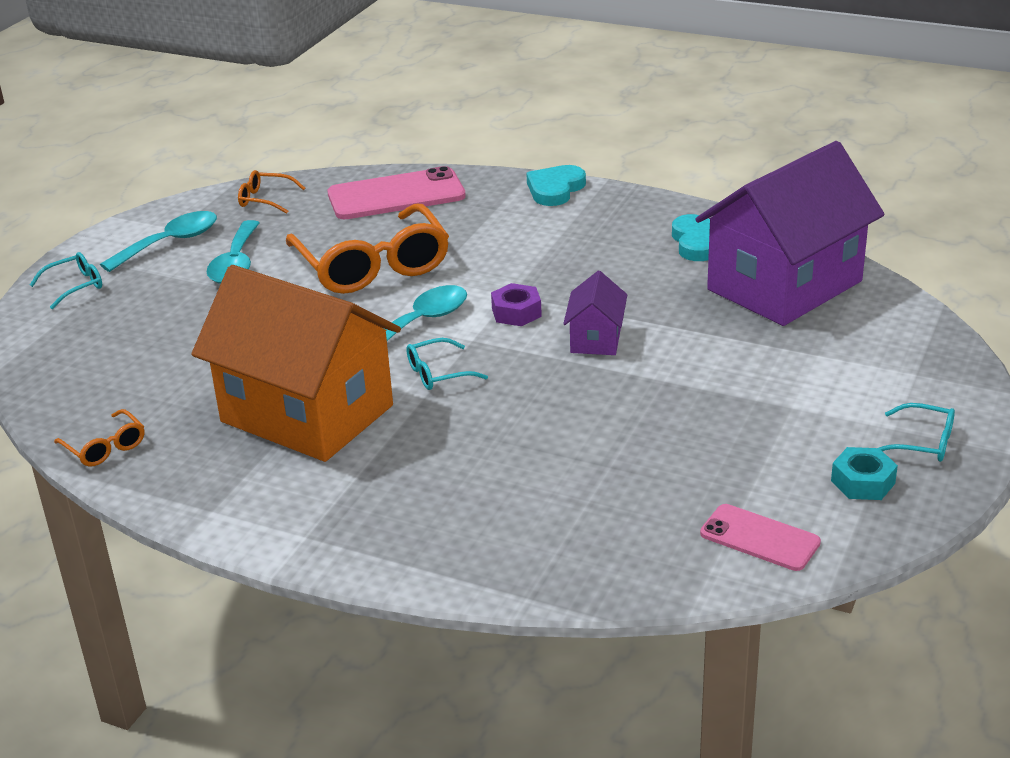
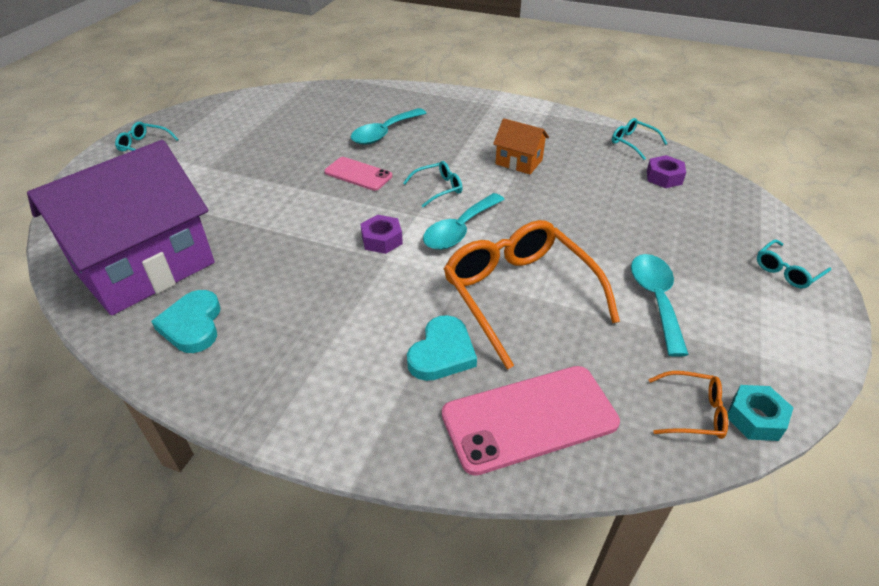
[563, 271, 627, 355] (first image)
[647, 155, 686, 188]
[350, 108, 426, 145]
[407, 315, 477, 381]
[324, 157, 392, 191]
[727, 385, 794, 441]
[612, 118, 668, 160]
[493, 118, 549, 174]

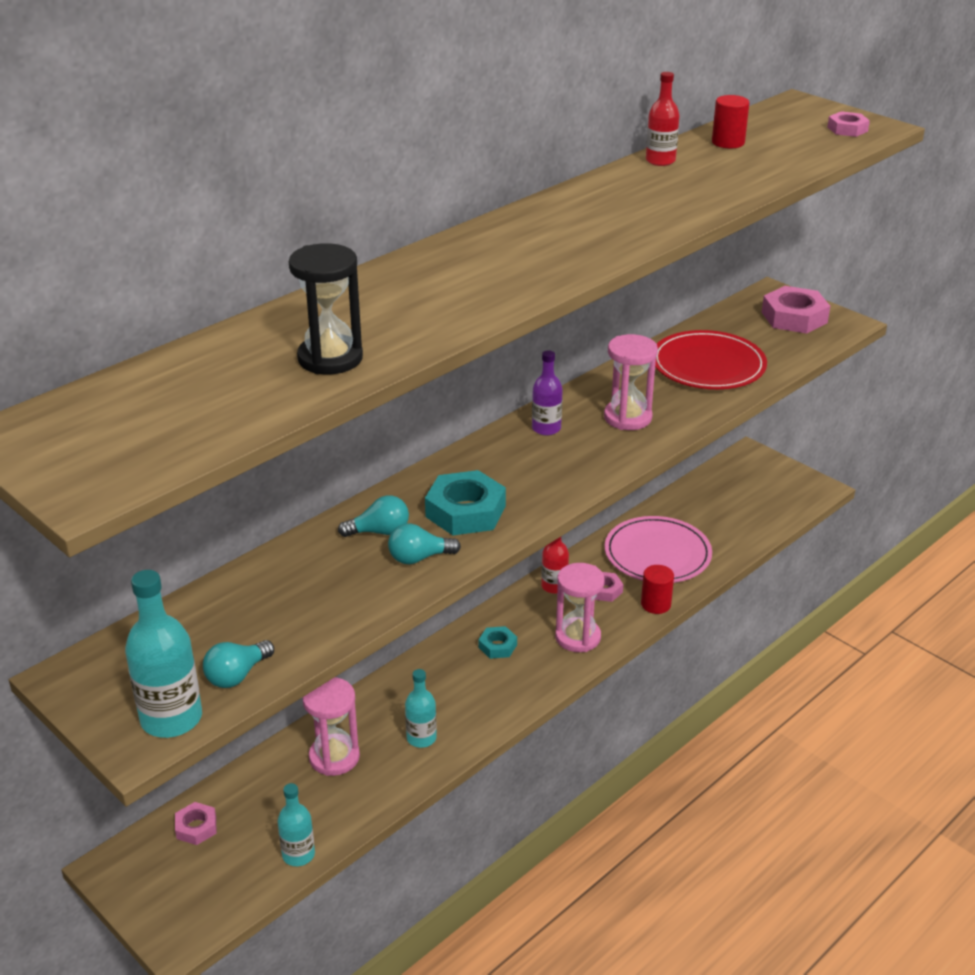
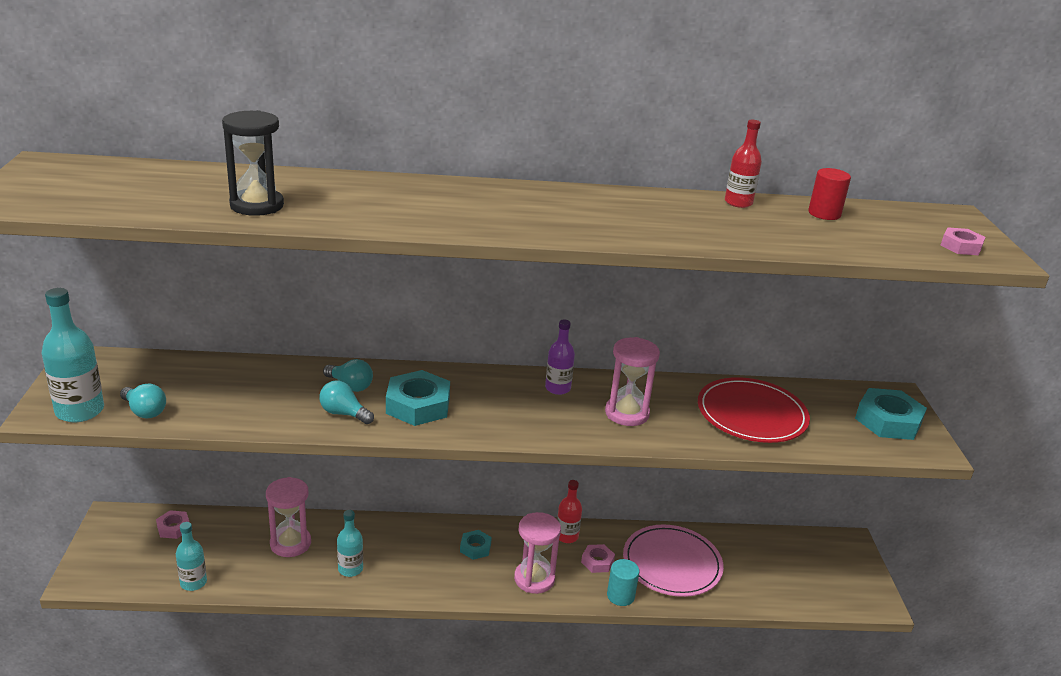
[607, 559, 639, 606]
[855, 388, 927, 440]
[120, 384, 166, 419]

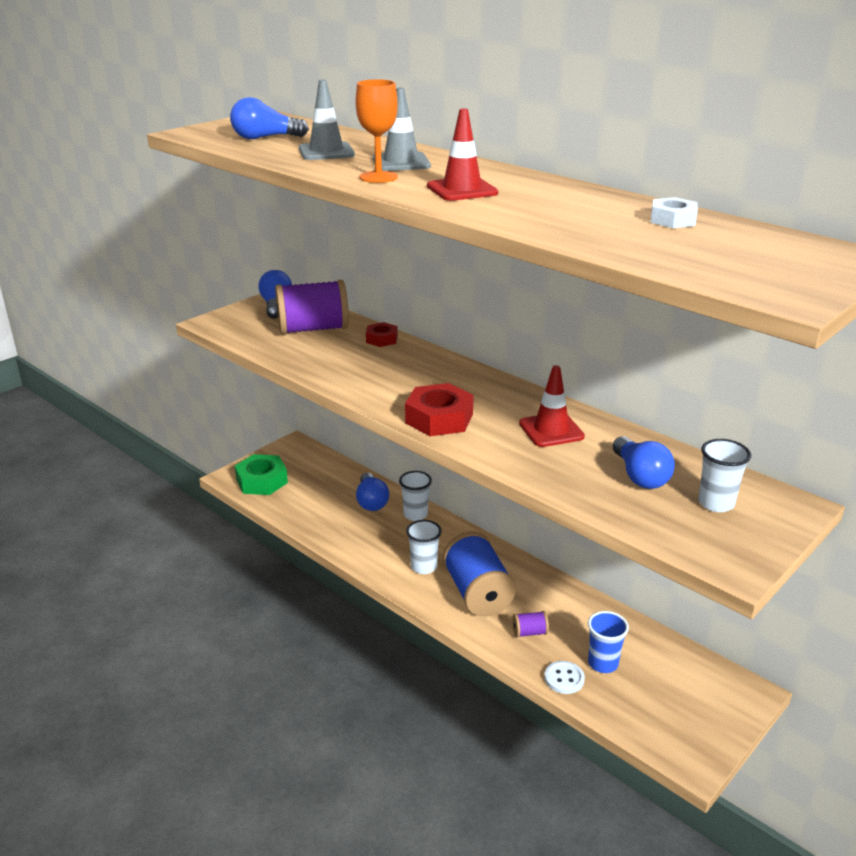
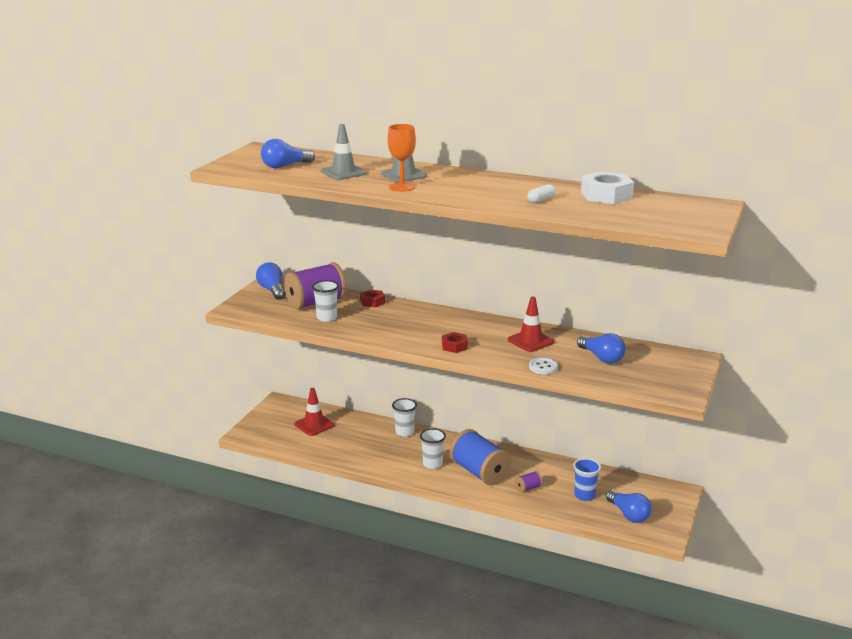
[235, 454, 288, 495] (first image)
[527, 184, 556, 203]
[606, 490, 652, 523]
[295, 388, 334, 436]
[529, 357, 558, 375]
[312, 280, 339, 322]
[442, 332, 468, 353]
[581, 171, 634, 204]

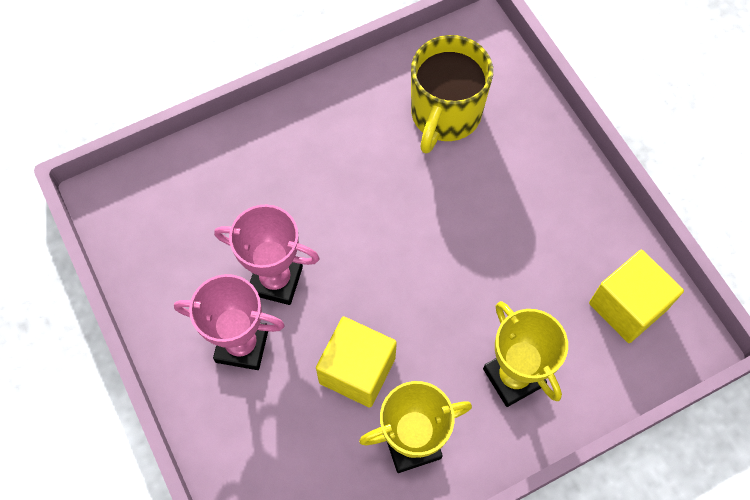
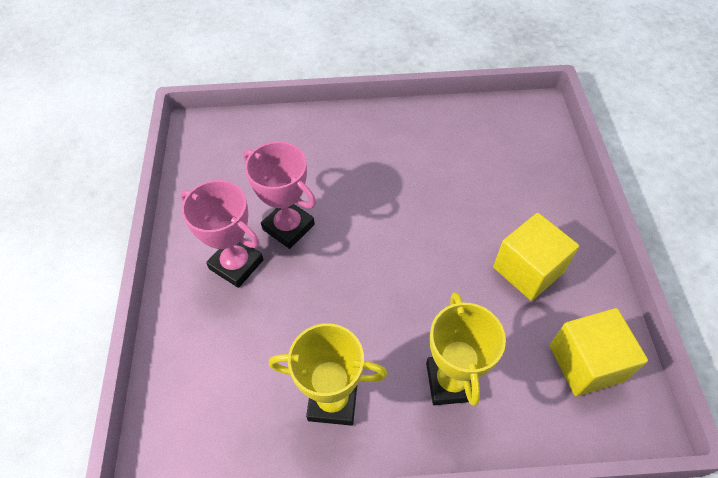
[411, 35, 493, 153] (first image)
[493, 213, 579, 301]

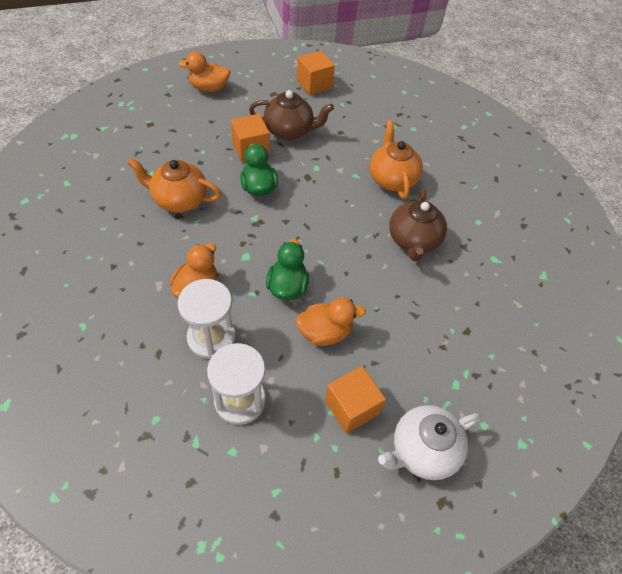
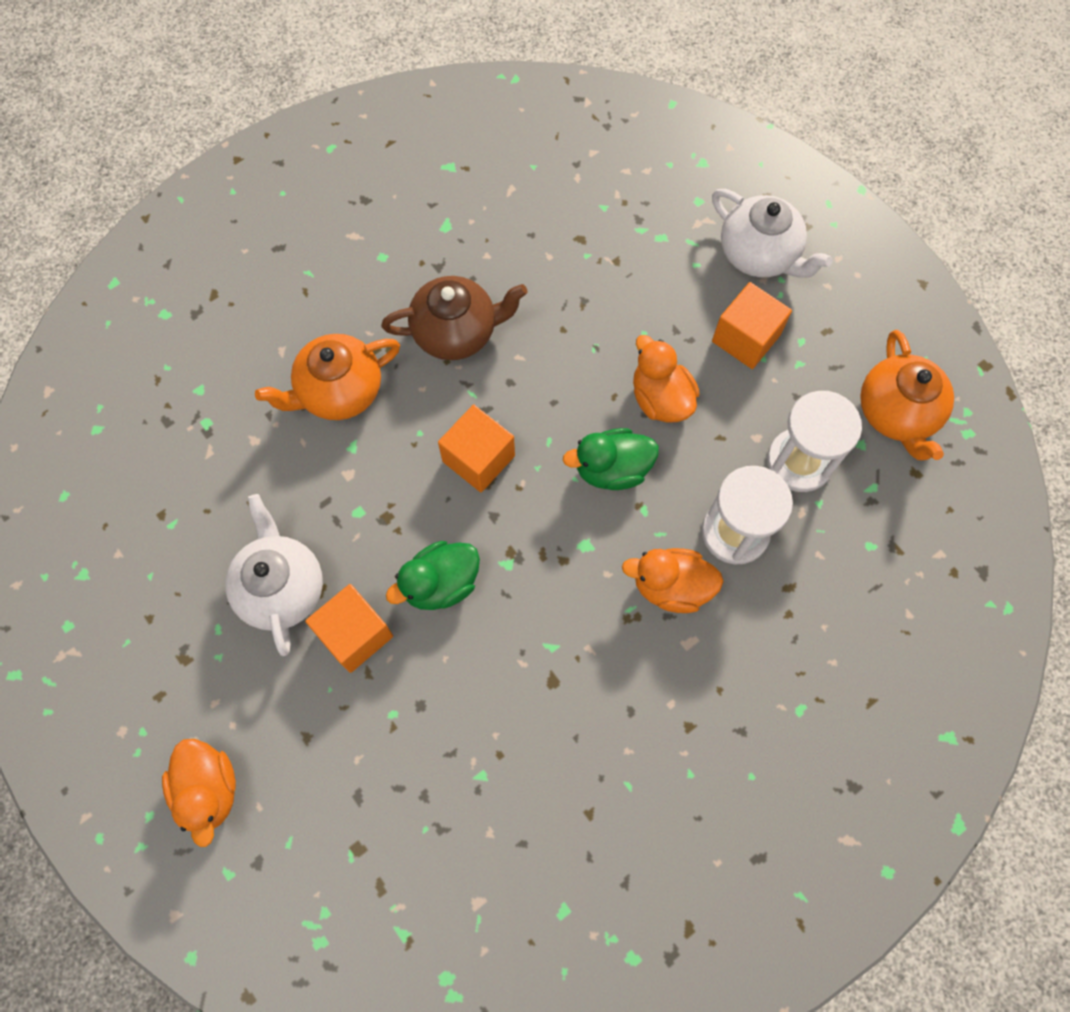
[860, 330, 954, 460]
[438, 405, 515, 492]
[225, 494, 323, 656]

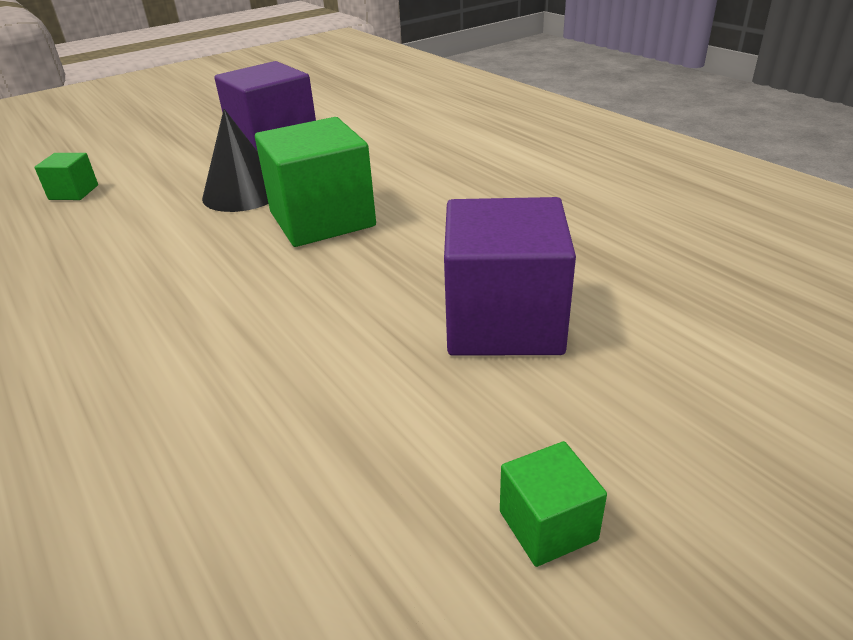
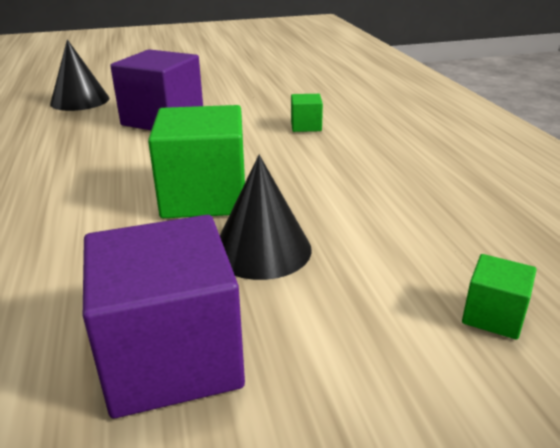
[50, 39, 109, 111]
[291, 94, 323, 132]

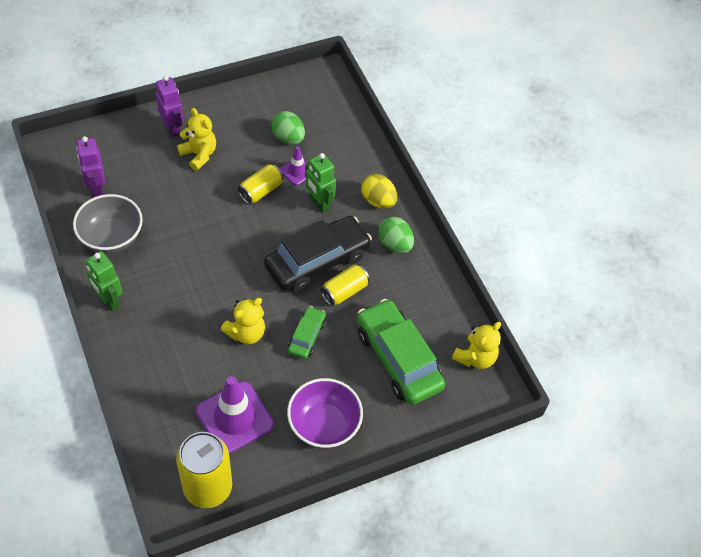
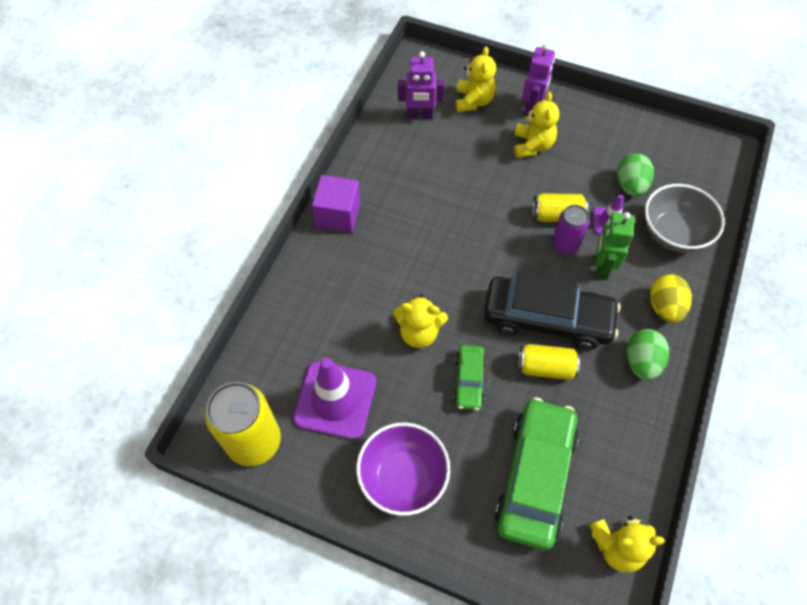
[456, 46, 496, 112]
[552, 205, 590, 254]
[645, 184, 725, 253]
[312, 175, 360, 233]
[398, 51, 445, 119]
[453, 345, 486, 410]

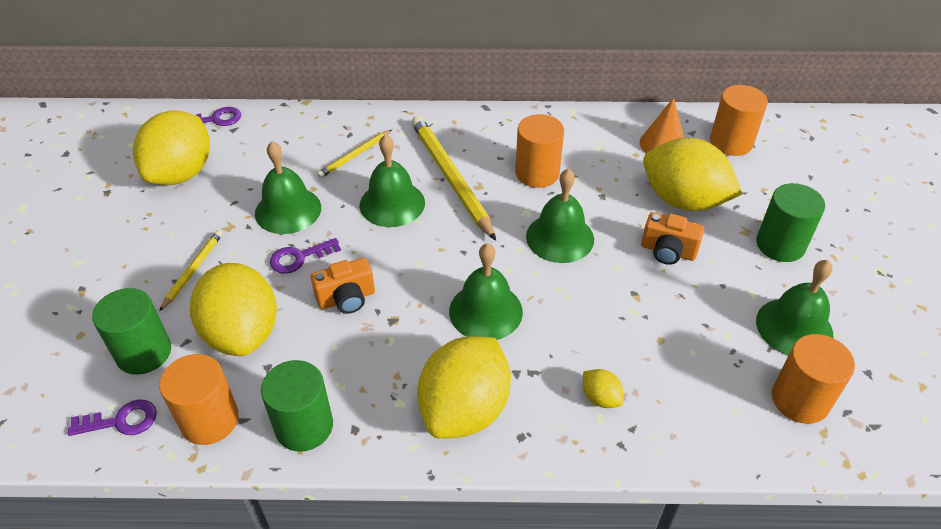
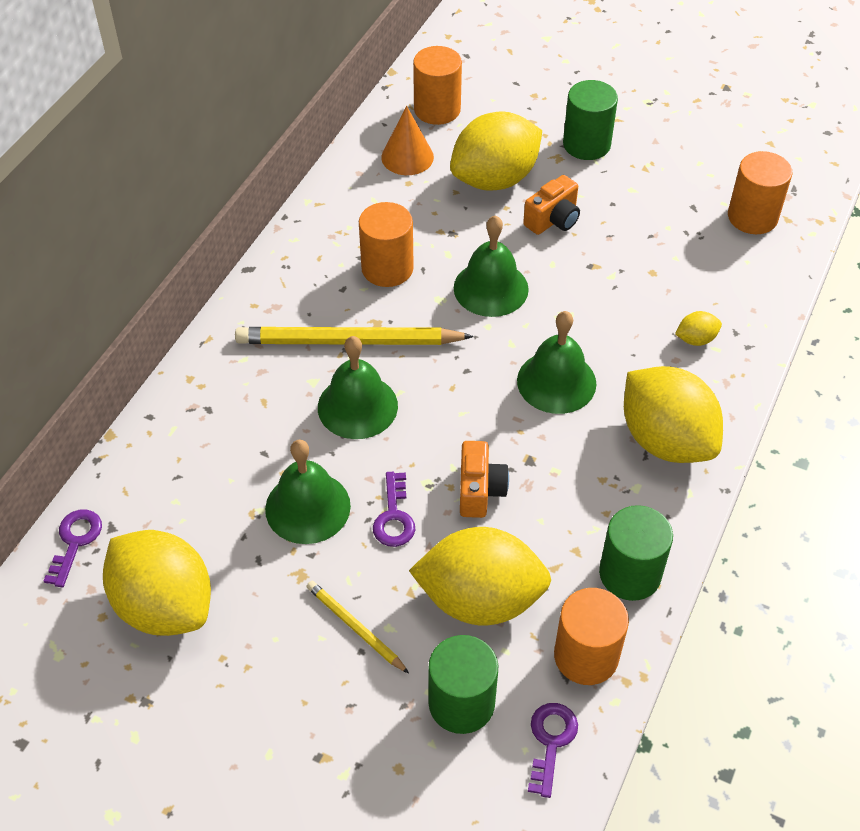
[317, 130, 392, 178] (first image)
[756, 260, 833, 356] (first image)

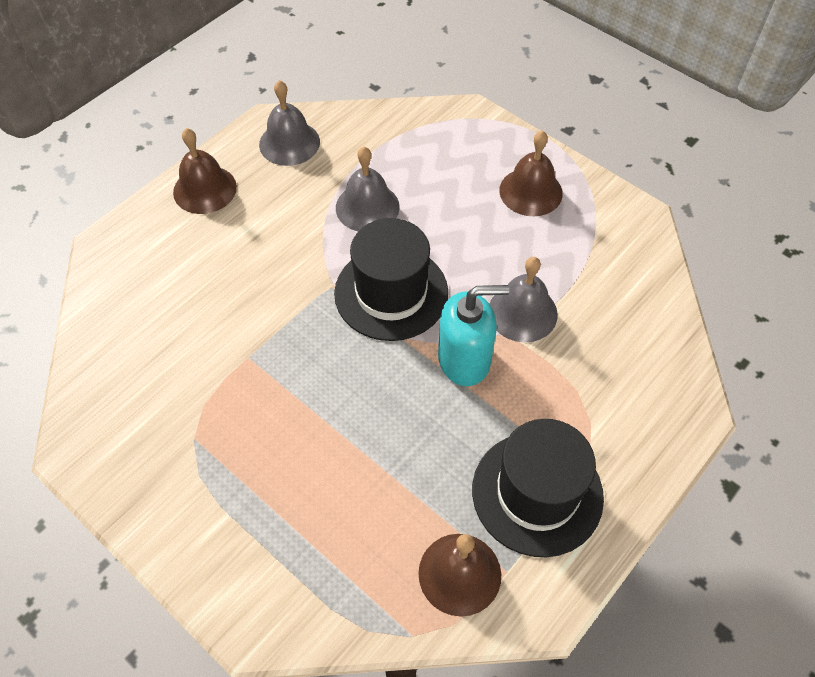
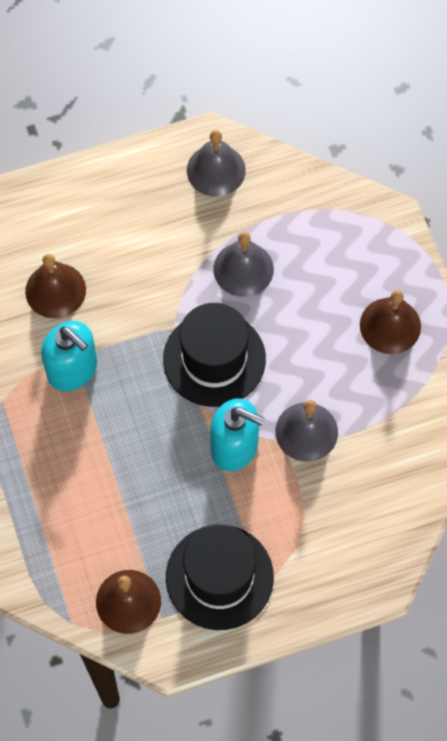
[41, 321, 97, 391]
[25, 254, 86, 318]

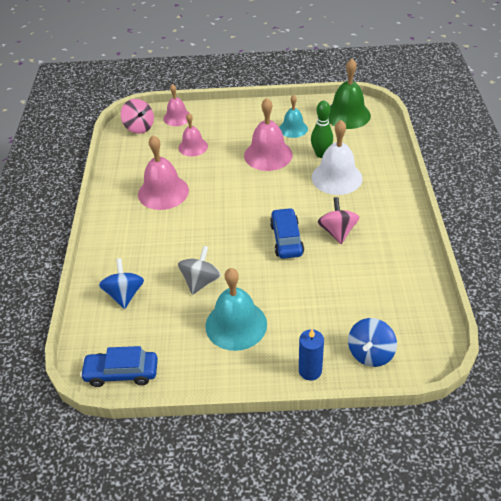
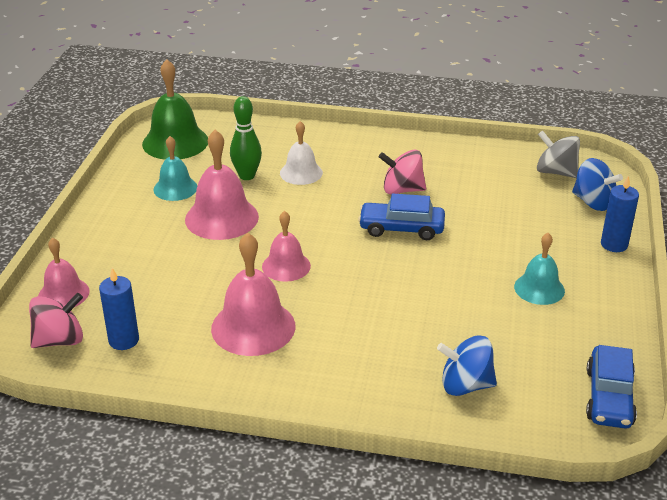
[99, 268, 139, 350]
[537, 130, 580, 178]
[262, 211, 311, 282]
[514, 233, 565, 305]
[280, 121, 323, 185]

